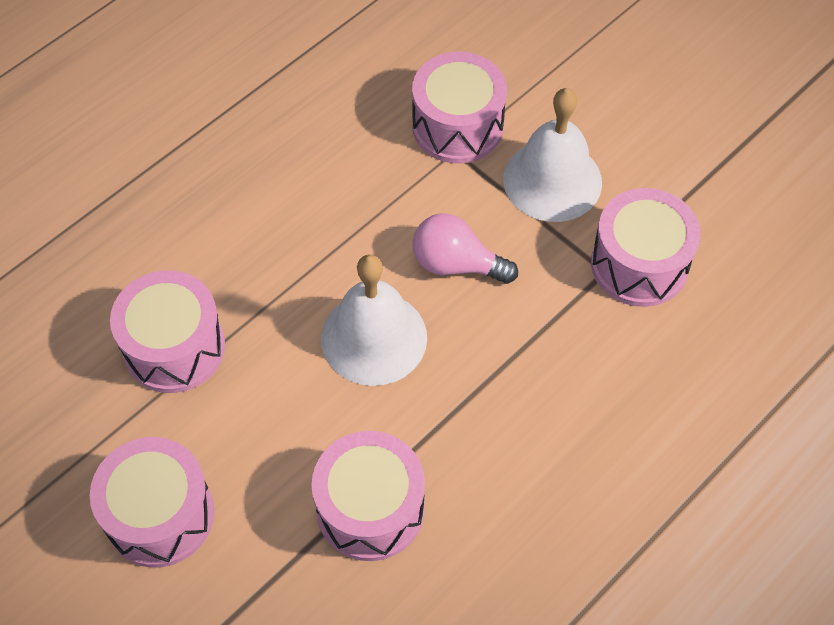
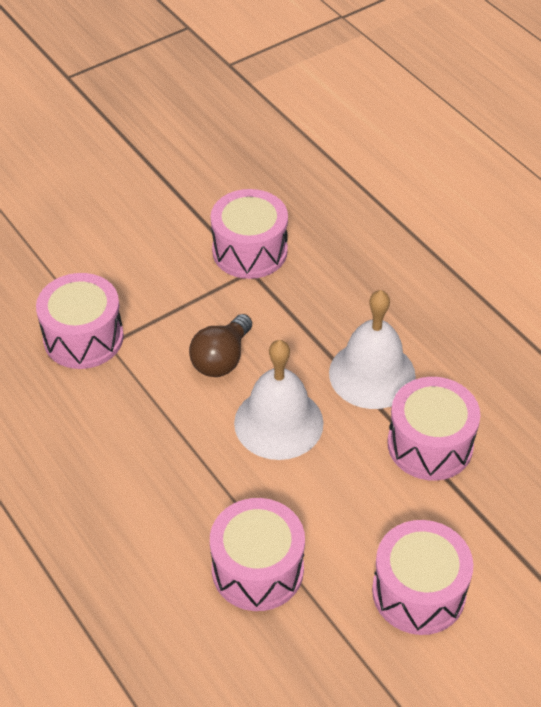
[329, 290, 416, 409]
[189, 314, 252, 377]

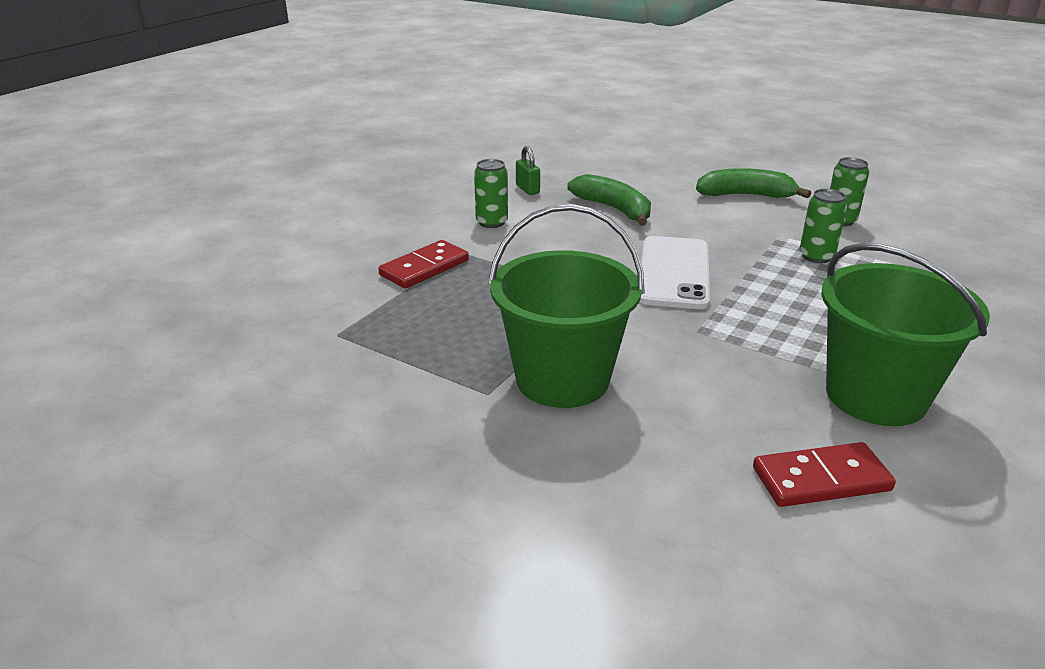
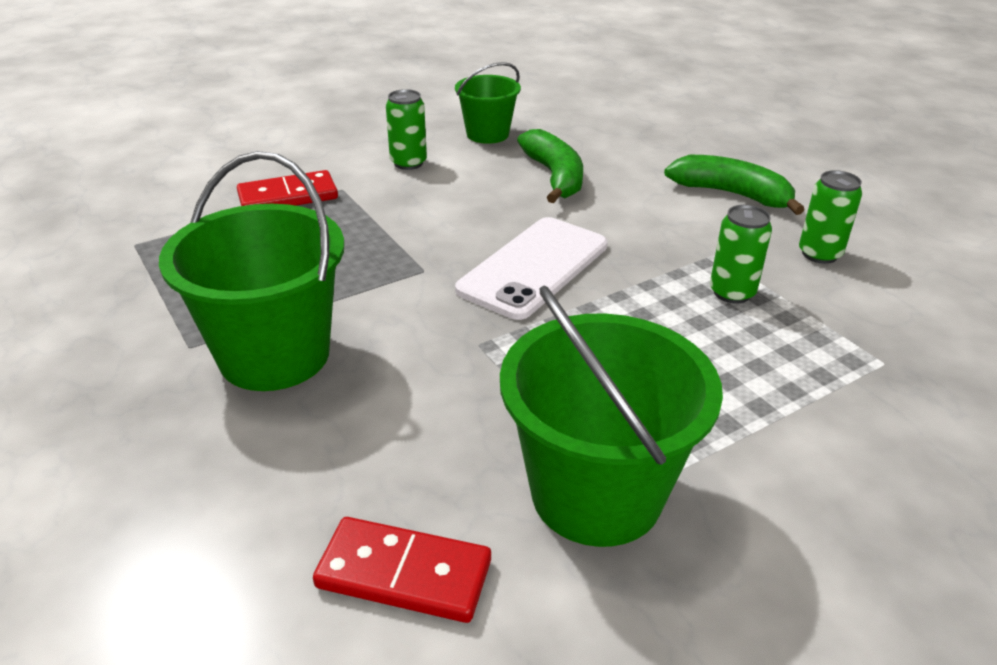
[455, 62, 521, 144]

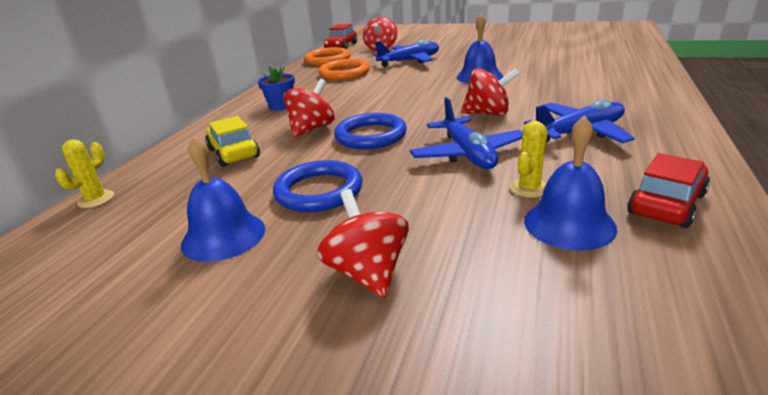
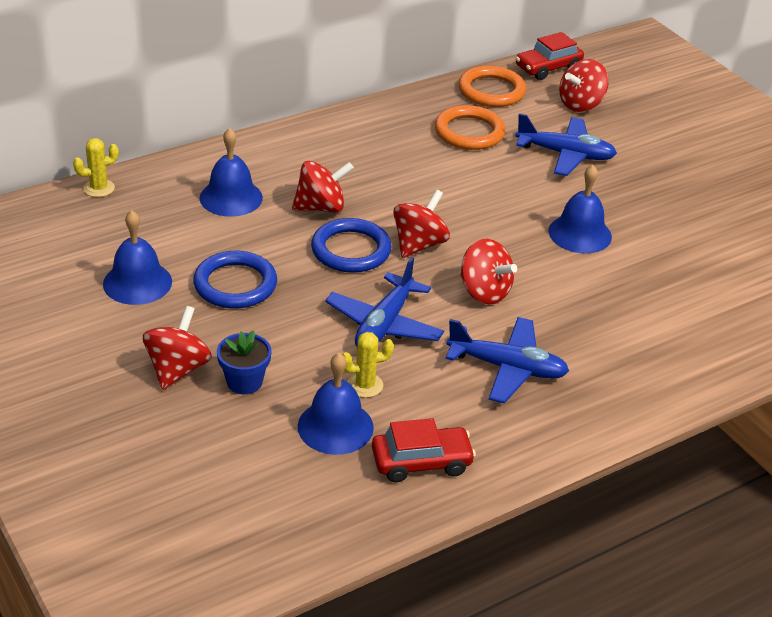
[393, 190, 450, 258]
[217, 330, 271, 394]
[200, 128, 263, 217]

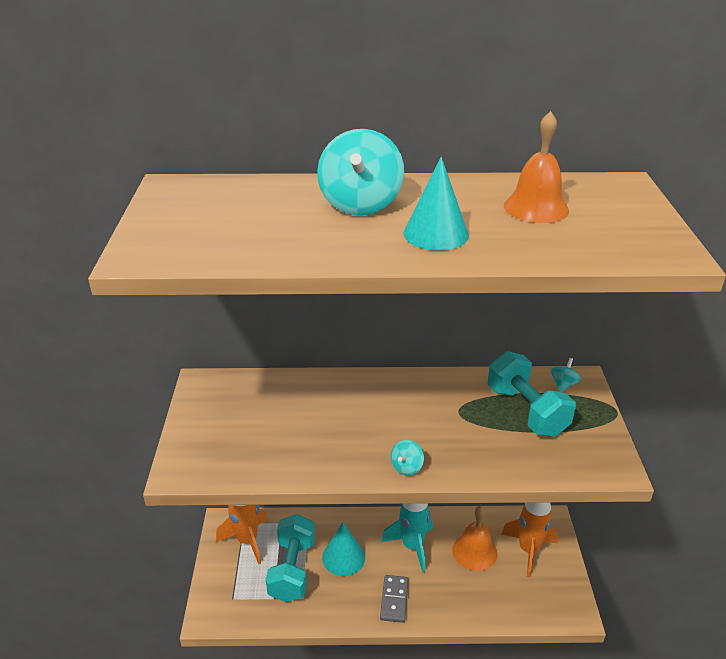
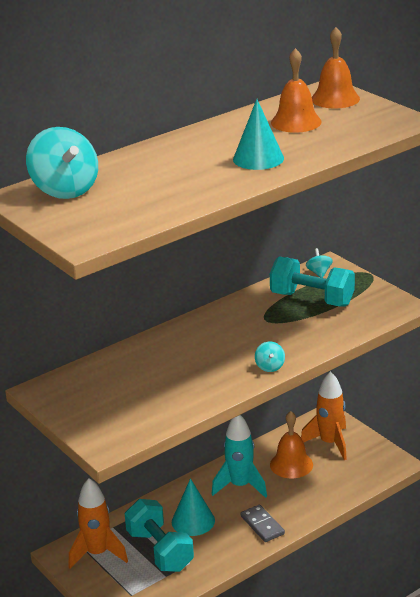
[312, 27, 360, 109]
[26, 127, 98, 199]

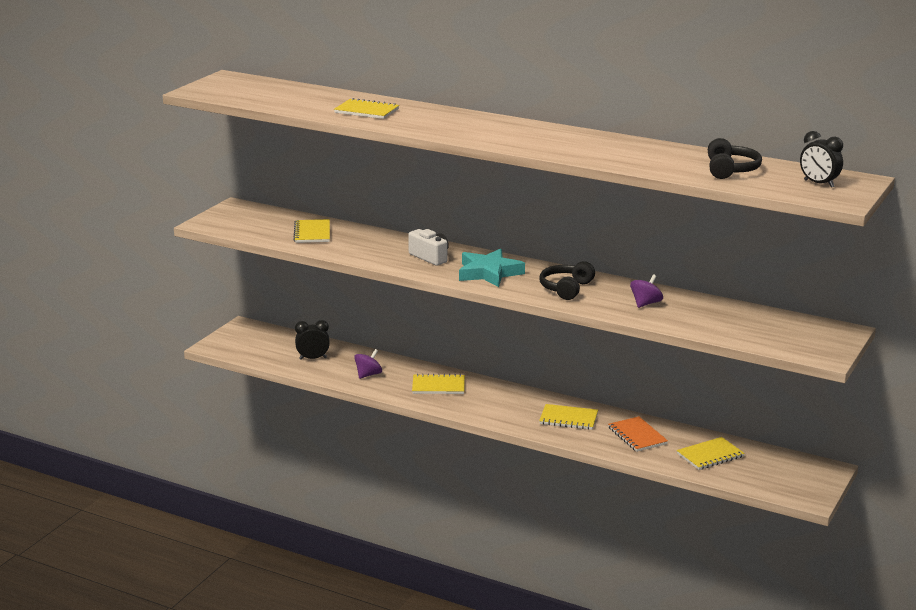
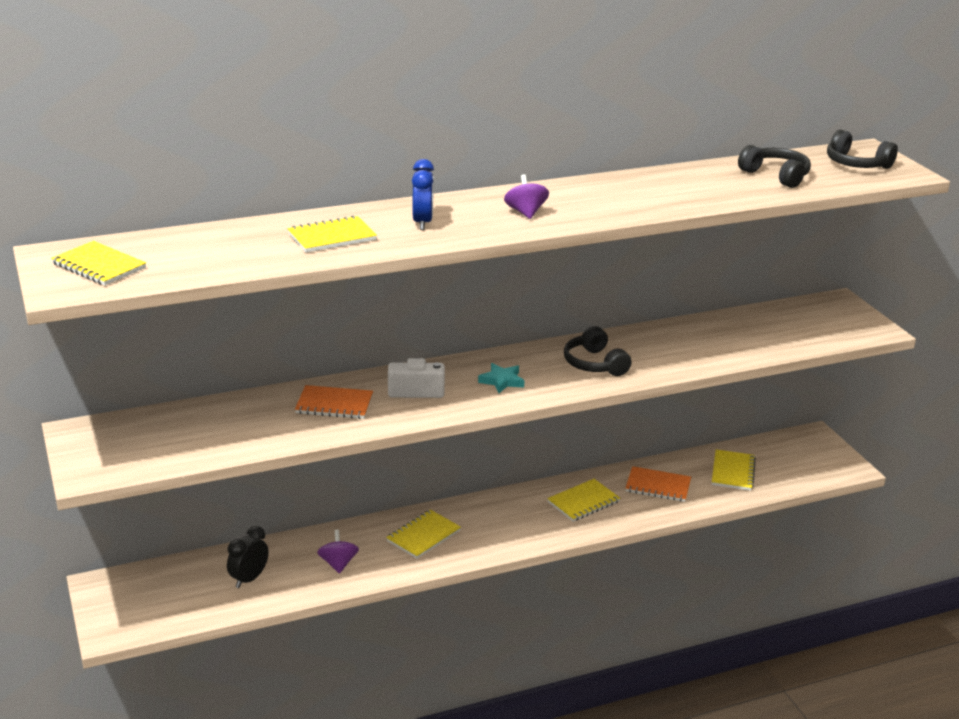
[295, 385, 373, 419]
[412, 159, 434, 230]
[51, 241, 146, 286]
[504, 174, 549, 219]
[827, 130, 898, 169]
[478, 363, 525, 393]

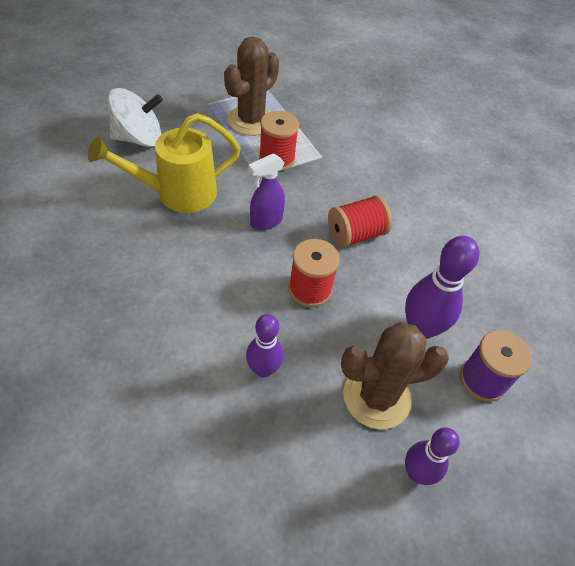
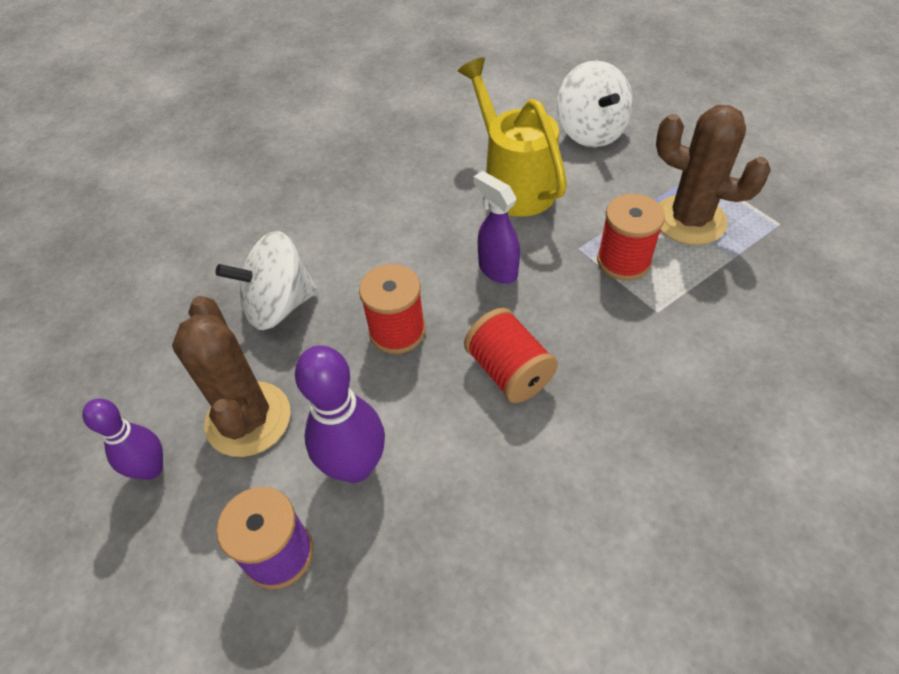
[216, 231, 318, 330]

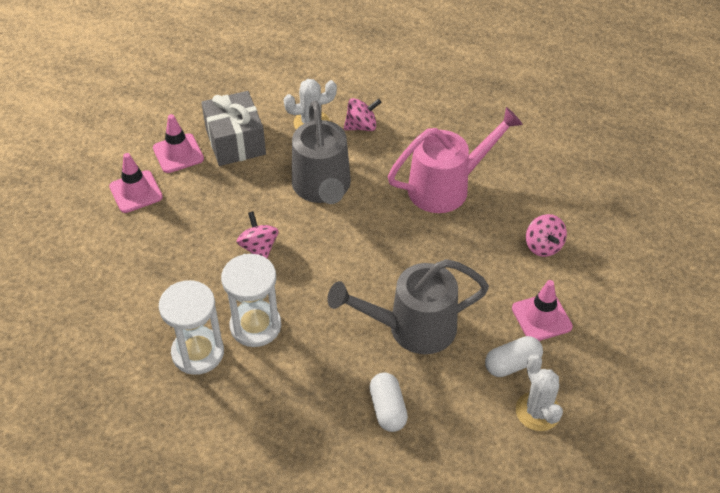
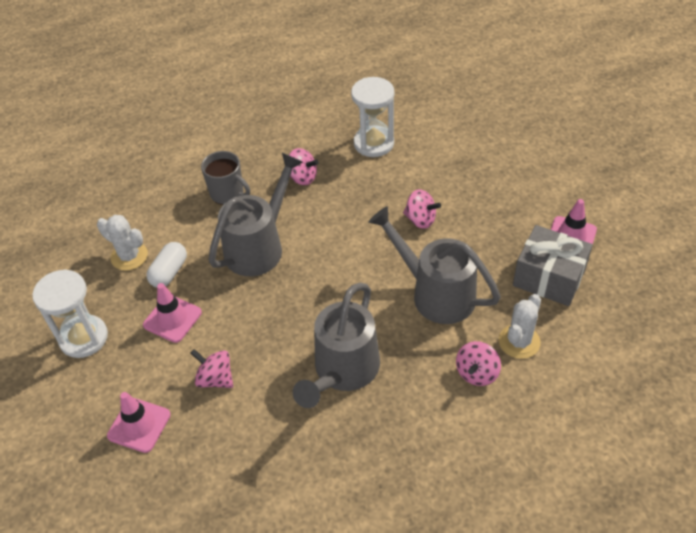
[289, 148, 319, 185]
[107, 392, 171, 453]
[32, 269, 108, 358]
[201, 151, 250, 205]
[293, 283, 380, 408]

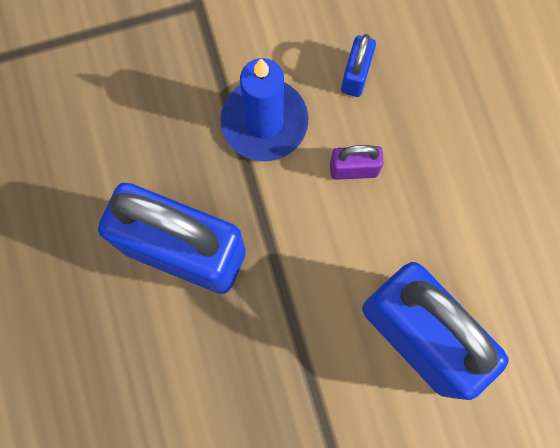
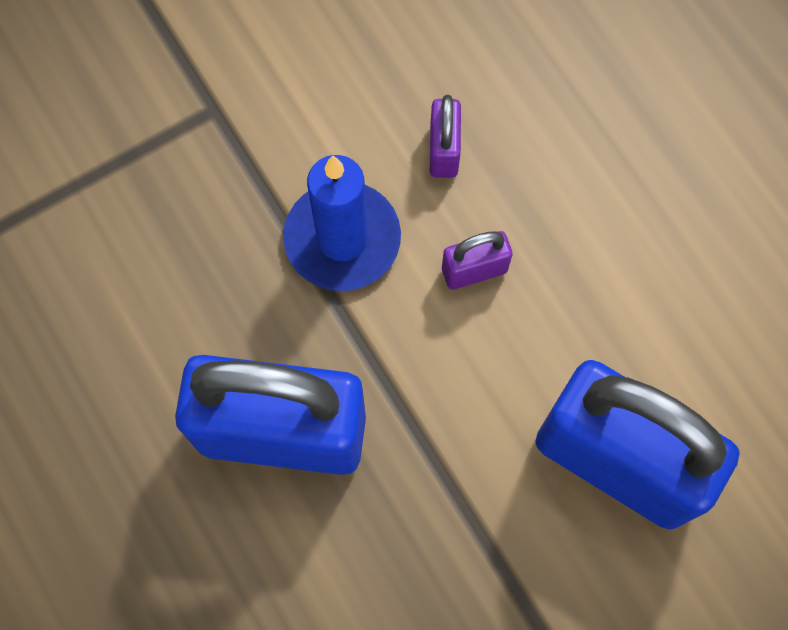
[430, 95, 461, 178]

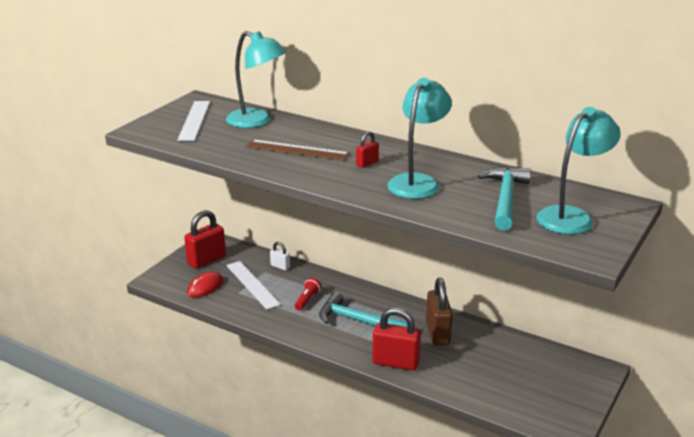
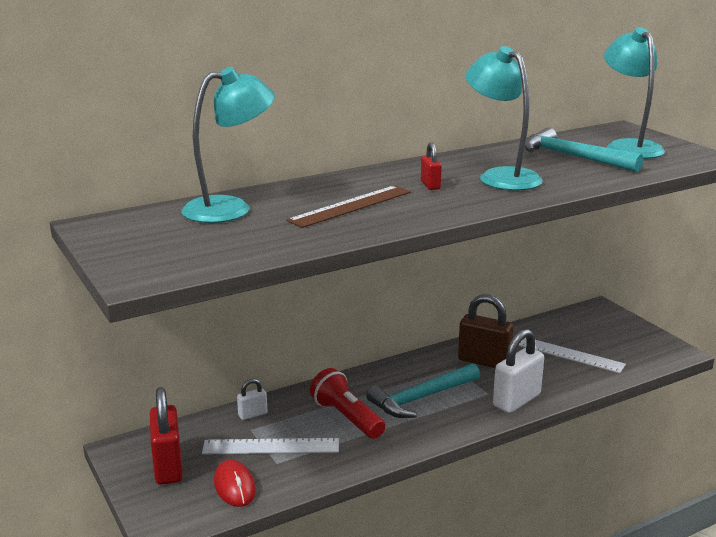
[519, 338, 626, 373]
[493, 329, 544, 413]
[310, 368, 385, 439]

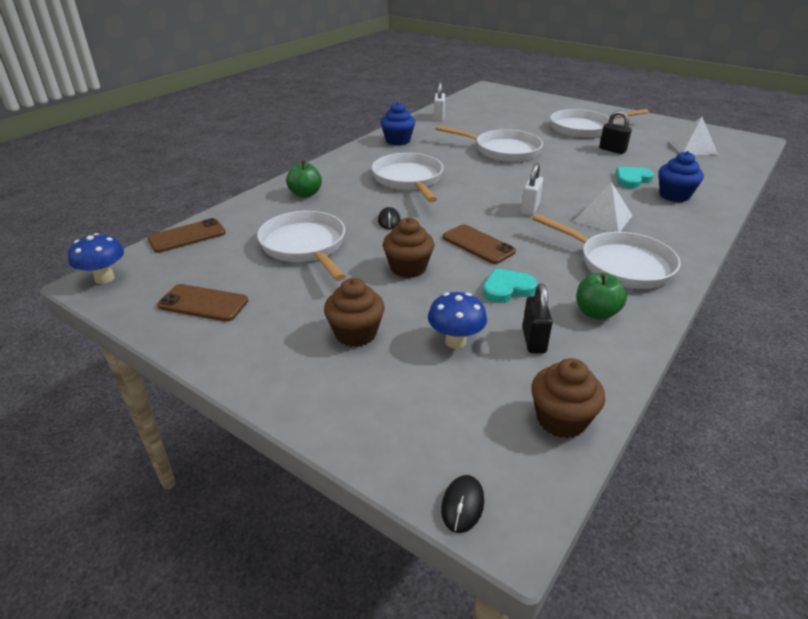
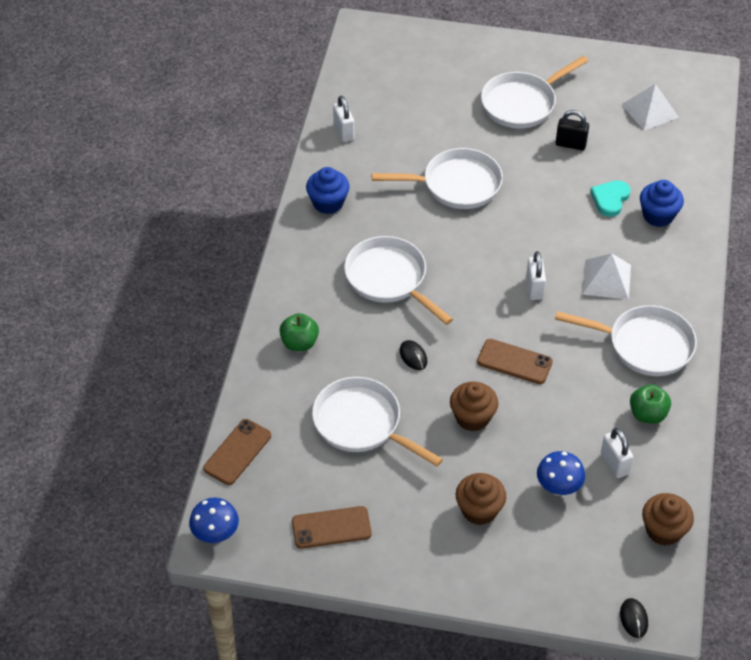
[483, 268, 537, 303] (first image)
[601, 428, 633, 478]

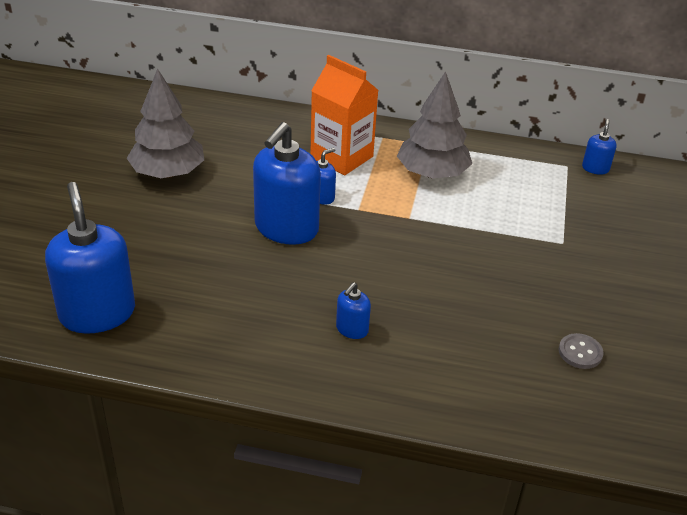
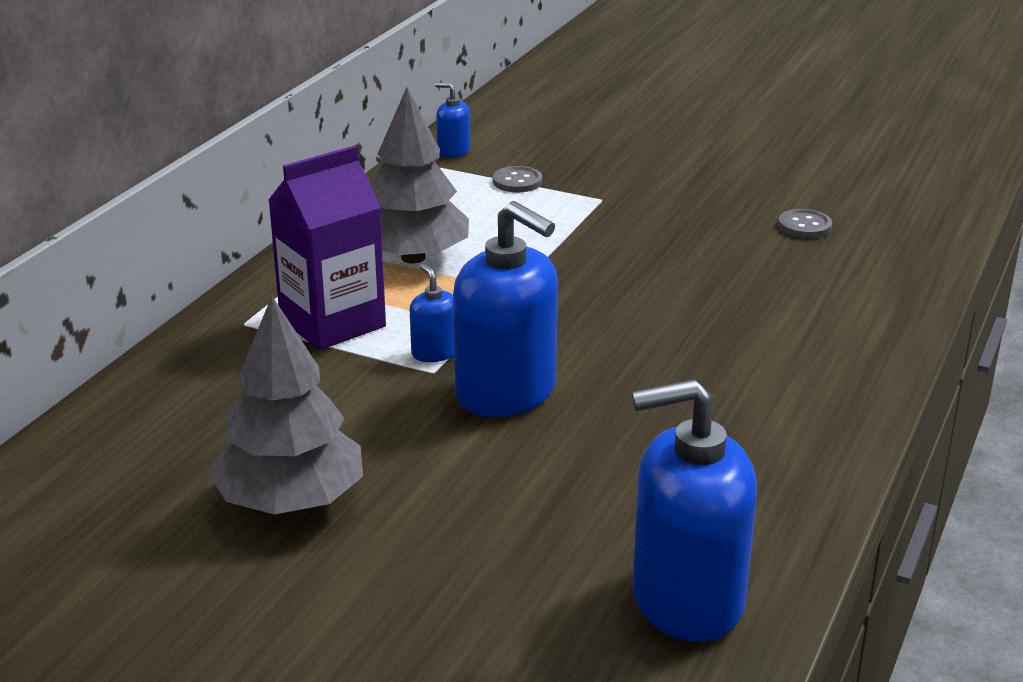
[336, 282, 371, 339] (first image)
[493, 166, 542, 192]
[268, 145, 386, 350]

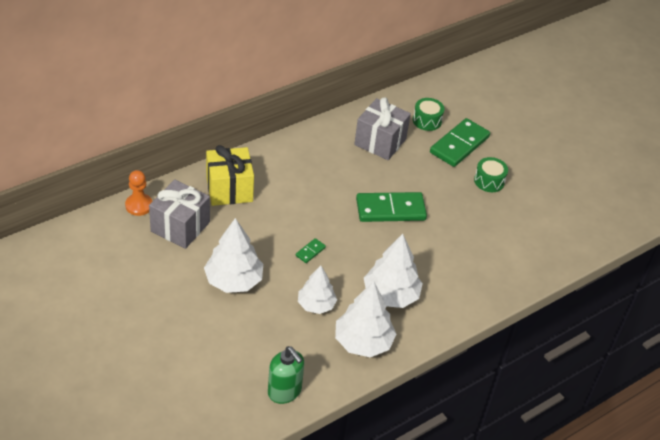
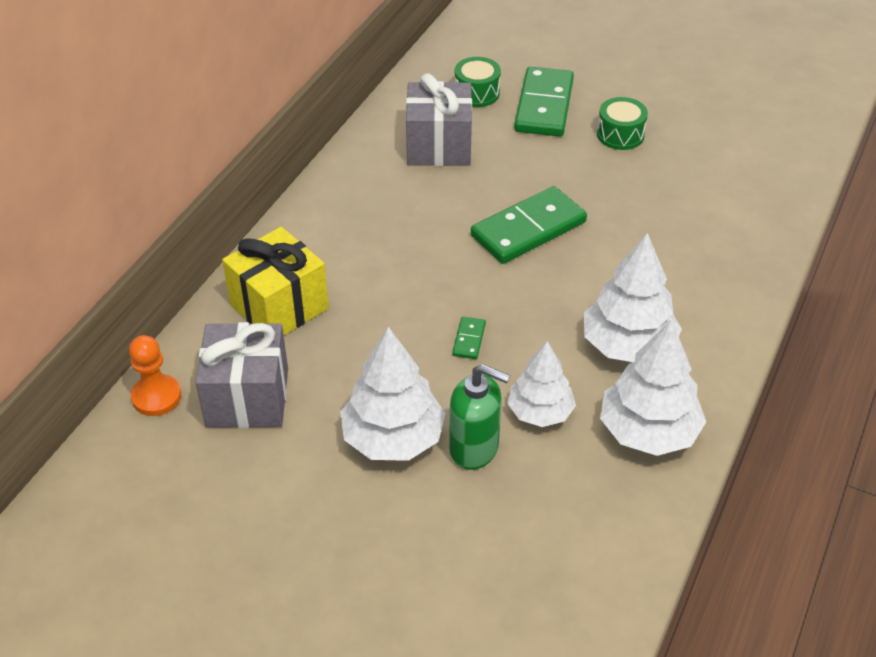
[449, 364, 510, 470]

